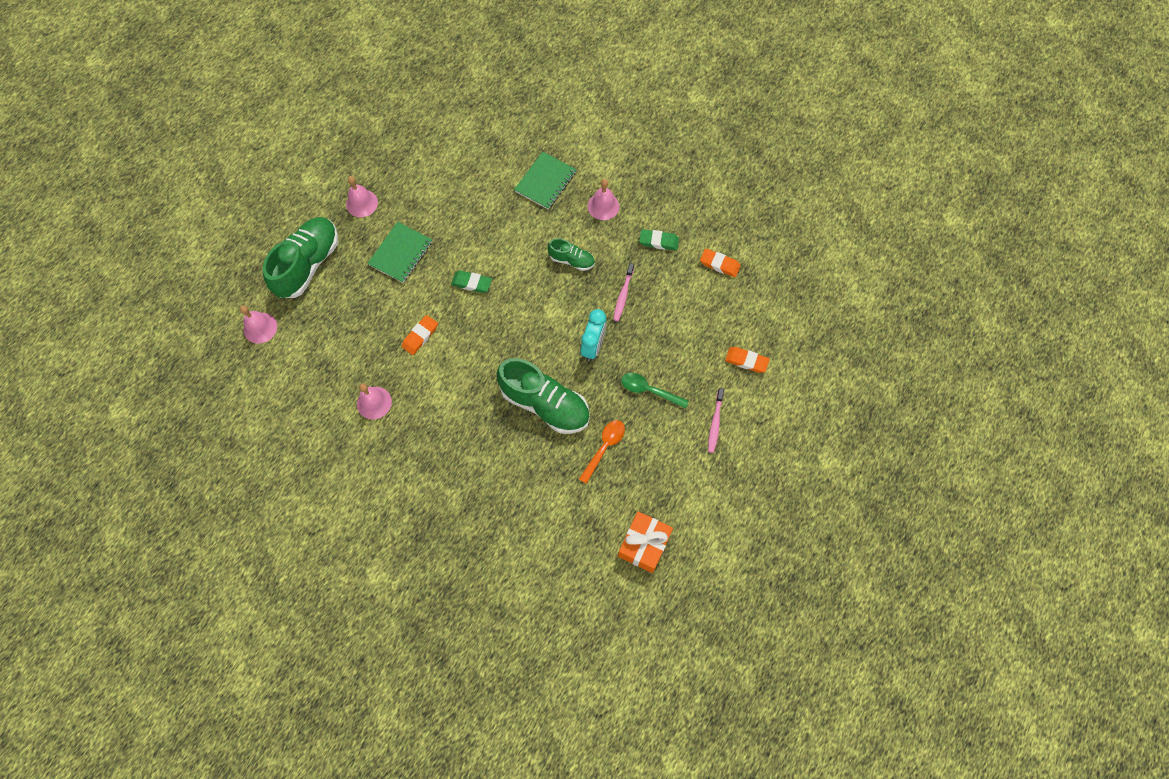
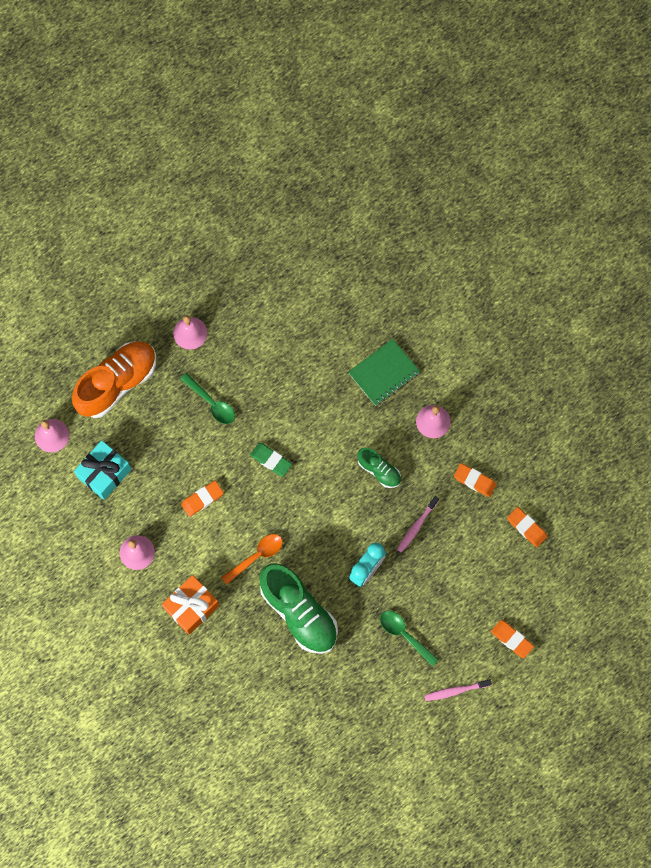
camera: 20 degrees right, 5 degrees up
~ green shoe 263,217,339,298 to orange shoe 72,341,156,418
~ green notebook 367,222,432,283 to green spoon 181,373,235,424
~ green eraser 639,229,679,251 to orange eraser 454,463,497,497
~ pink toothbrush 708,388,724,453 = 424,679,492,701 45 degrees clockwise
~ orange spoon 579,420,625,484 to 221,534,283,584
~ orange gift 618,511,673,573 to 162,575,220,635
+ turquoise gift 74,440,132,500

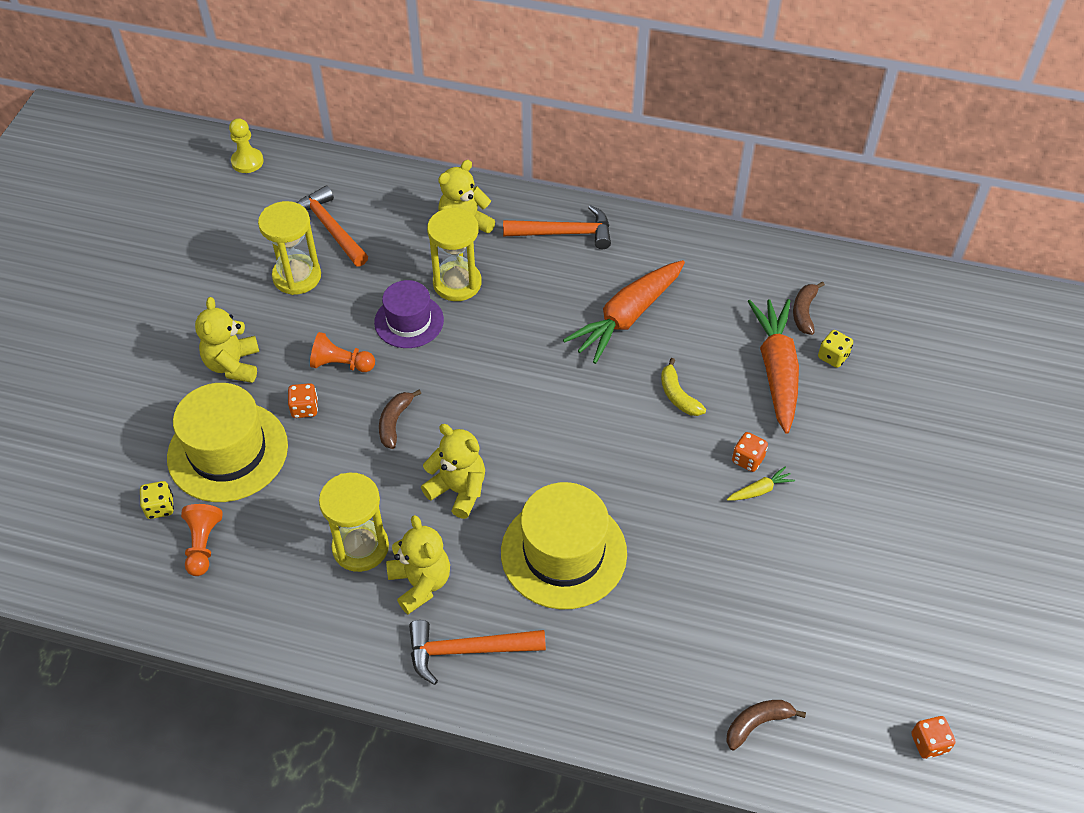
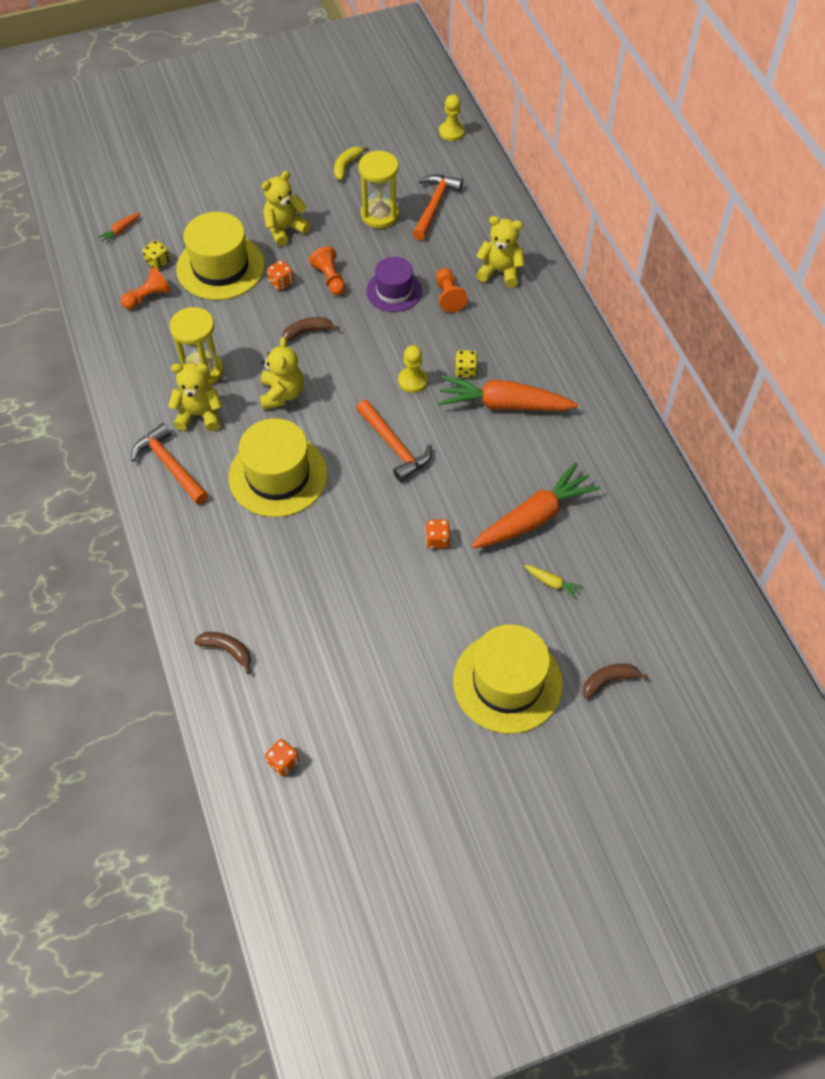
camera: 55 degrees right, 5 degrees up
~ orange hammer 503,205,611,249 to 356,400,432,482
~ yellow hourglass 427,208,482,301 to orange pawn 436,268,468,312
~ brown banana 793,281,825,335 to 583,663,648,699
~ yellow dice 818,330,853,368 to 455,350,478,378
~ yellow banana 661,358,706,416 to 334,147,369,180
~ yellow carrot 727,466,795,501 to 524,565,583,599
~ yellow teddy bear 386,515,450,614 = 168,363,222,431 120 degrees counterclockwise
+ orange carrot 97,213,141,244
+ yellow pawn 398,345,428,393
+ yellow hat 453,624,563,734

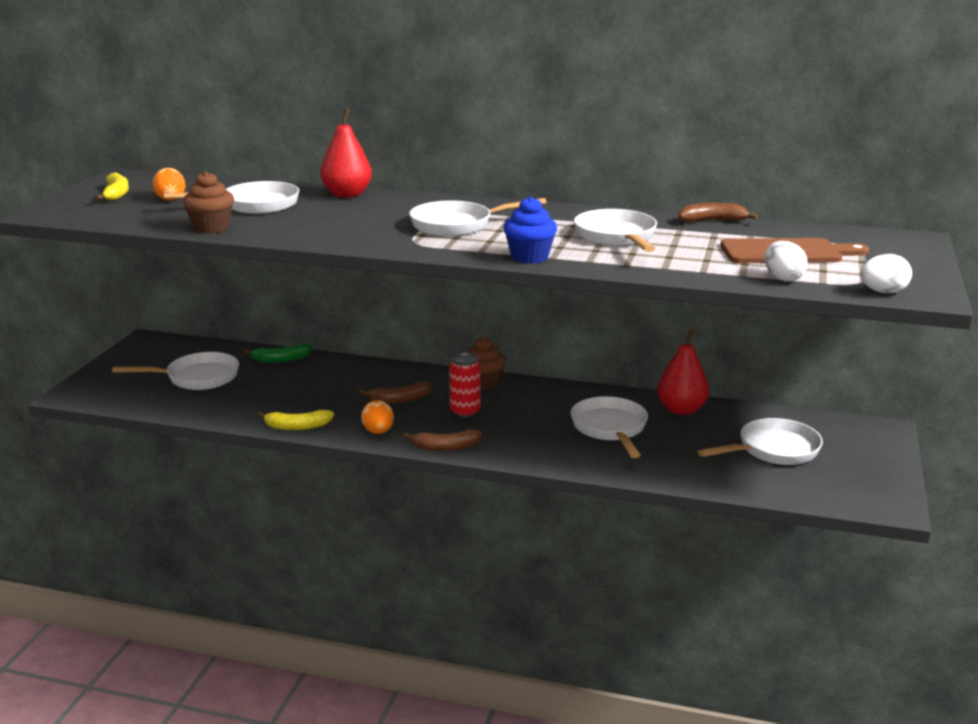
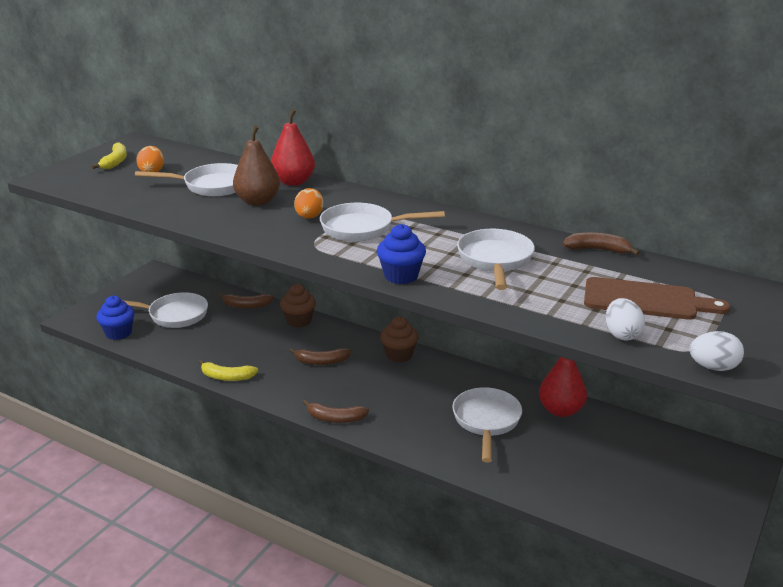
camera: 15 degrees right, 5 degrees up
~ brown cupcake 183,171,234,234 to 280,284,316,327
~ green banana 244,343,312,363 to brown banana 219,293,274,309
- red can 449,353,481,418
~ orange egg 361,400,394,434 to 294,188,324,219
- white pan 698,418,823,465
+ brown pear 233,125,280,206
+ blue cupcake 96,296,135,340

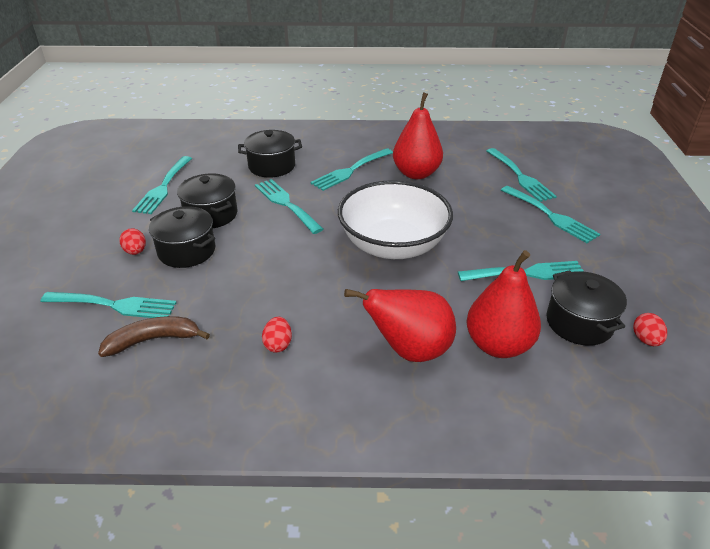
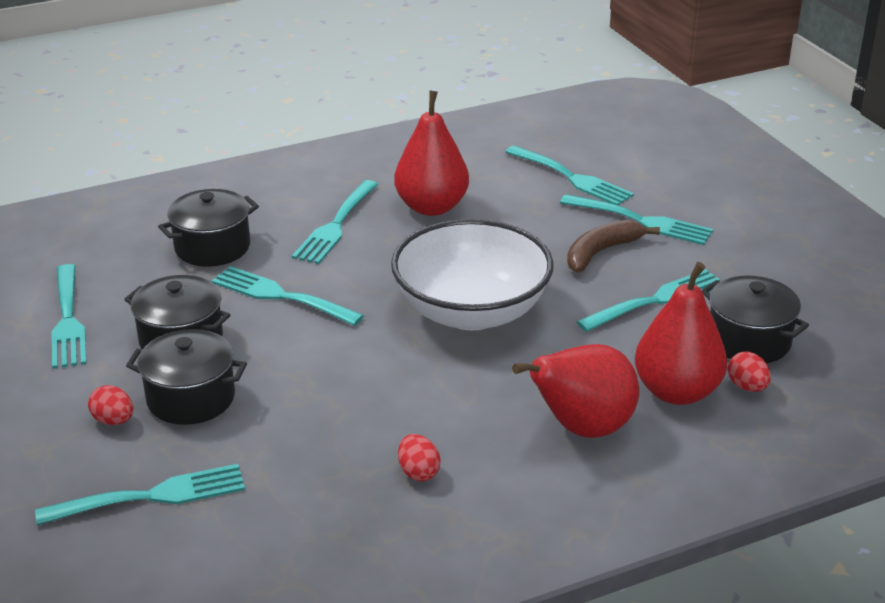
camera: 25 degrees left, 5 degrees down
~ red egg 633,313,667,346 to 728,351,771,392
~ brown banana 98,316,210,357 to 567,220,660,273

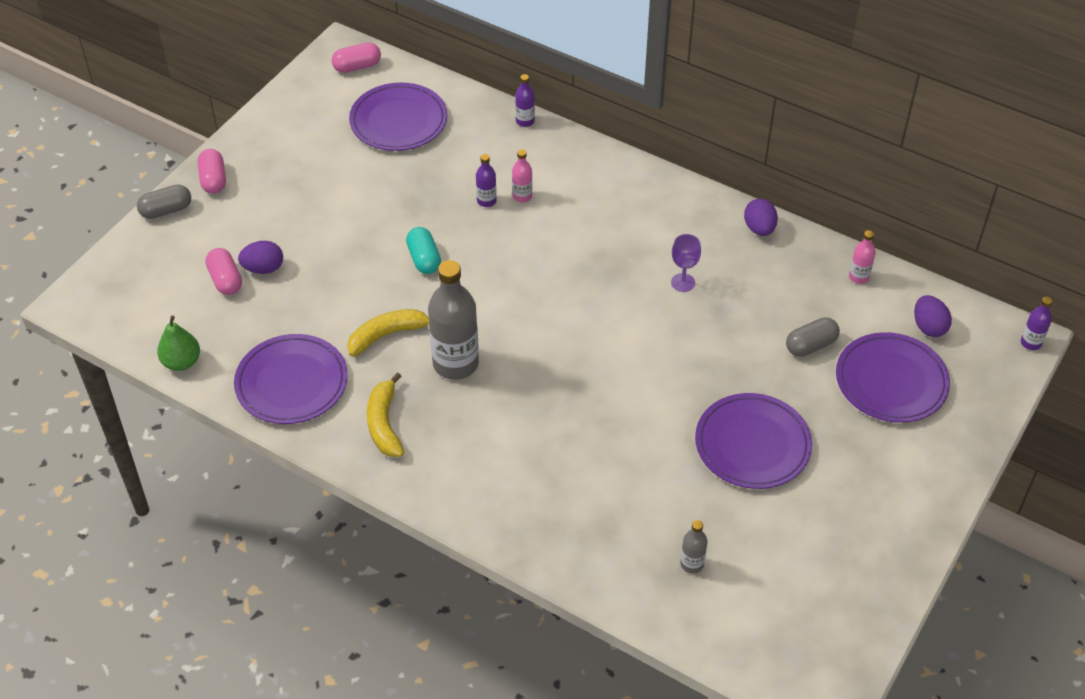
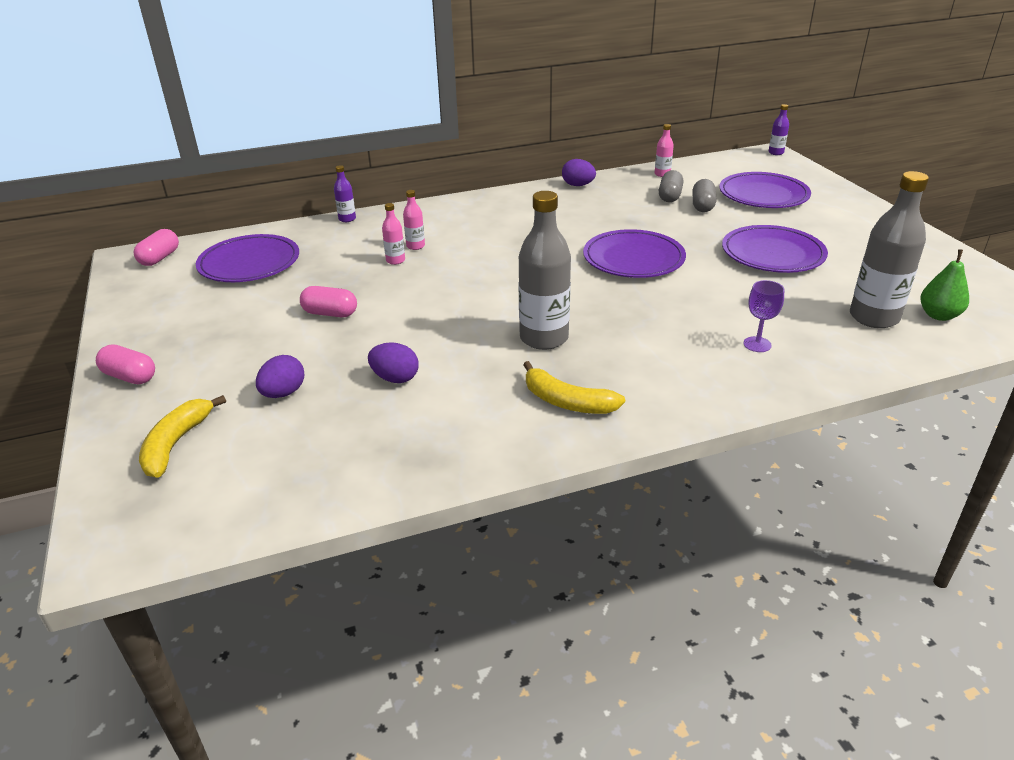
camera: 50 degrees left, 15 degrees down
~ purple bottle 476,154,497,207 to pink bottle 382,203,405,265
~ grey capsule 137,185,191,219 to 659,170,684,202
- turquoise capsule 406,227,441,274
~ purple goblet 671,234,701,292 to 743,280,785,352
~ pink capsule 205,248,242,295 to 300,286,357,317
~ purple egg 914,295,952,337 to 368,342,418,383
~ yellow banana 347,309,429,356 to 139,395,226,478
~ green pear 157,315,200,371 to 920,249,969,321
~ purple plate 234,334,348,424 to 583,229,686,278
~ grey bottle 680,520,708,574 = 850,171,929,328 x2.15

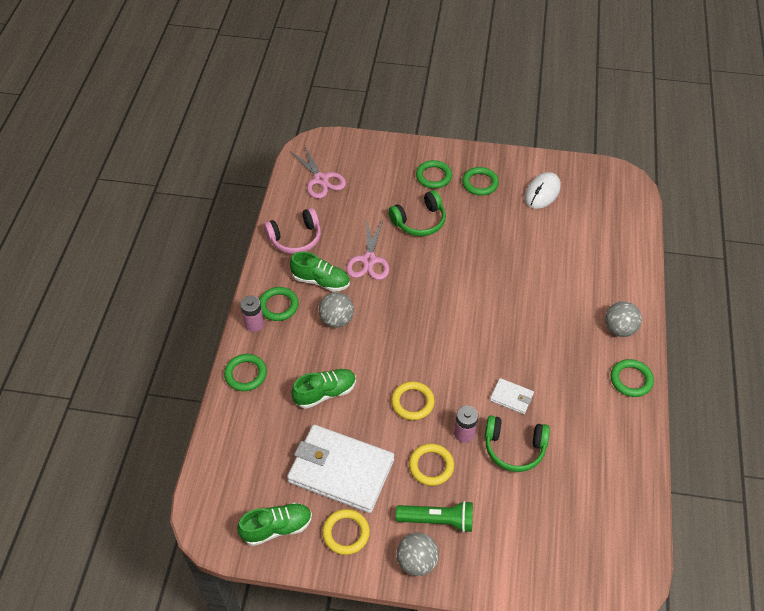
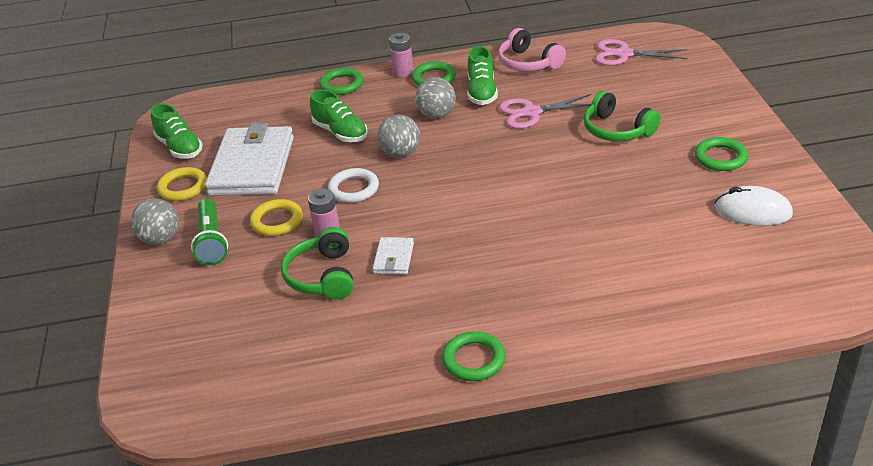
camera: 75 degrees right, 15 degrees down
~ pink scissors 290,145,346,199 = 595,39,688,66 60 degrees clockwise
- green ring 416,160,452,189
~ grey ball 605,301,642,337 to 377,115,420,158
~ yellow ring 391,381,435,420 to white ring 328,168,379,203

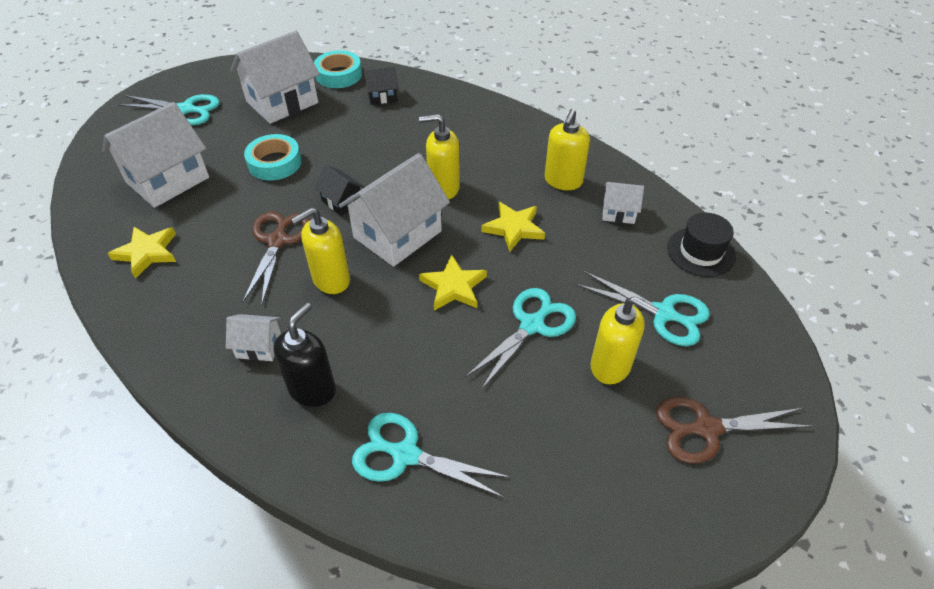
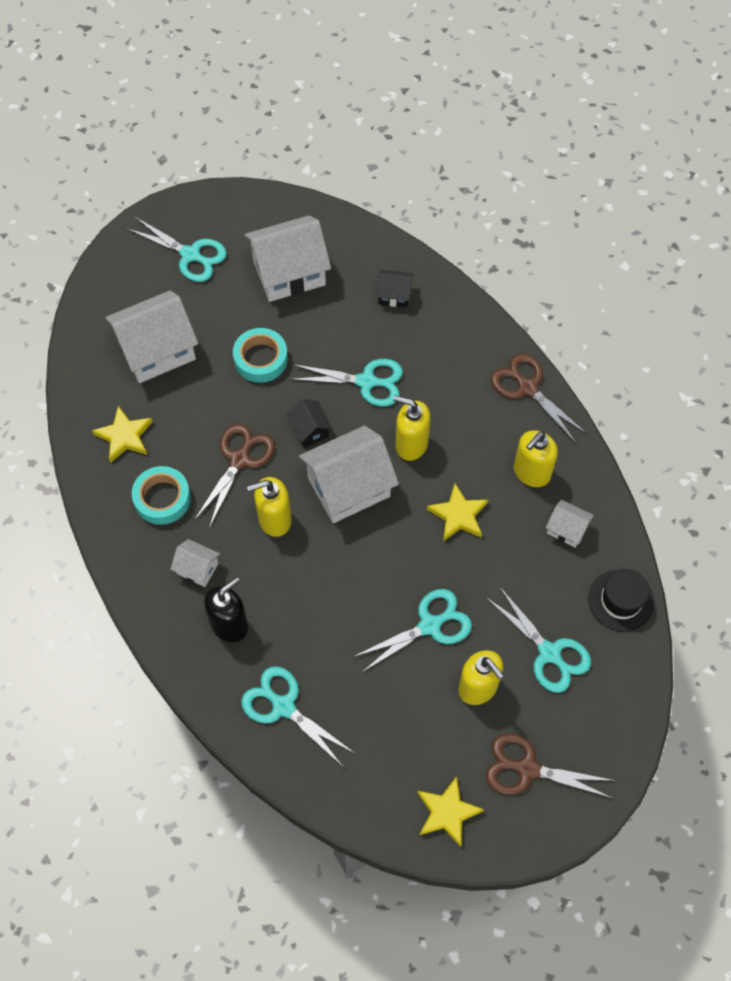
camera: 20 degrees right, 15 degrees up
~ turquoise tape 314,50,362,88 to 132,466,191,525
~ yellow star 419,255,487,311 to 417,776,484,847
+ brown scissors 491,354,588,443
+ turquoise scissors 290,359,403,407

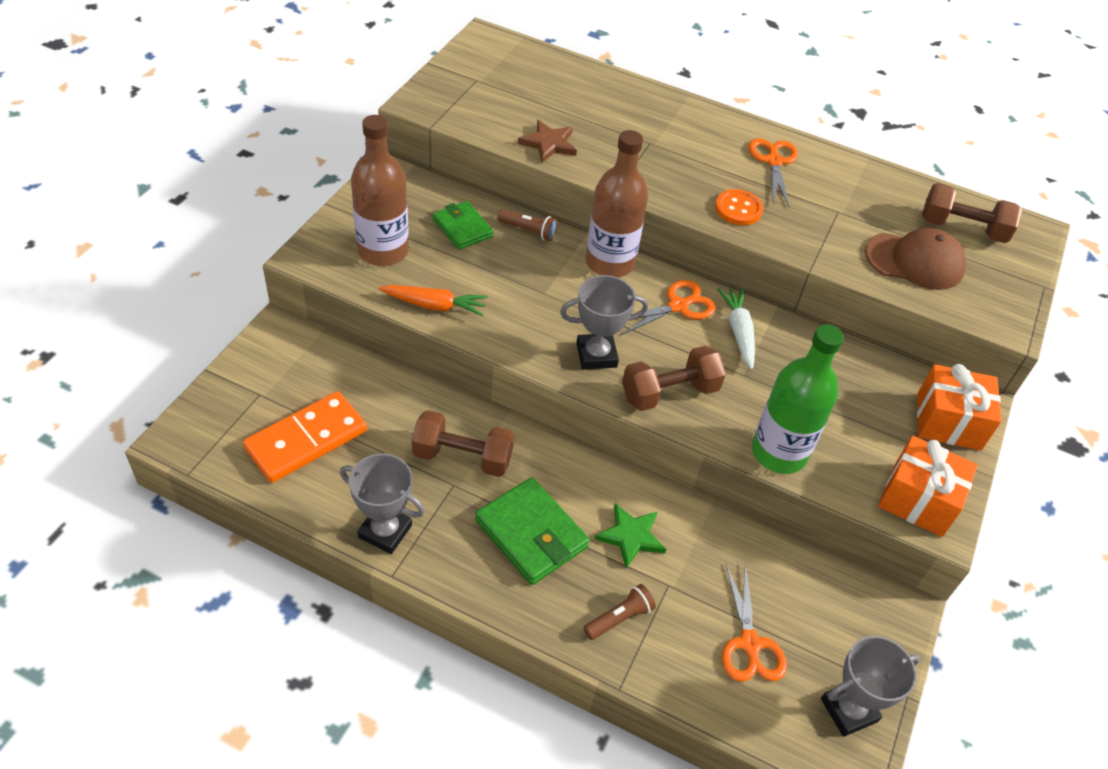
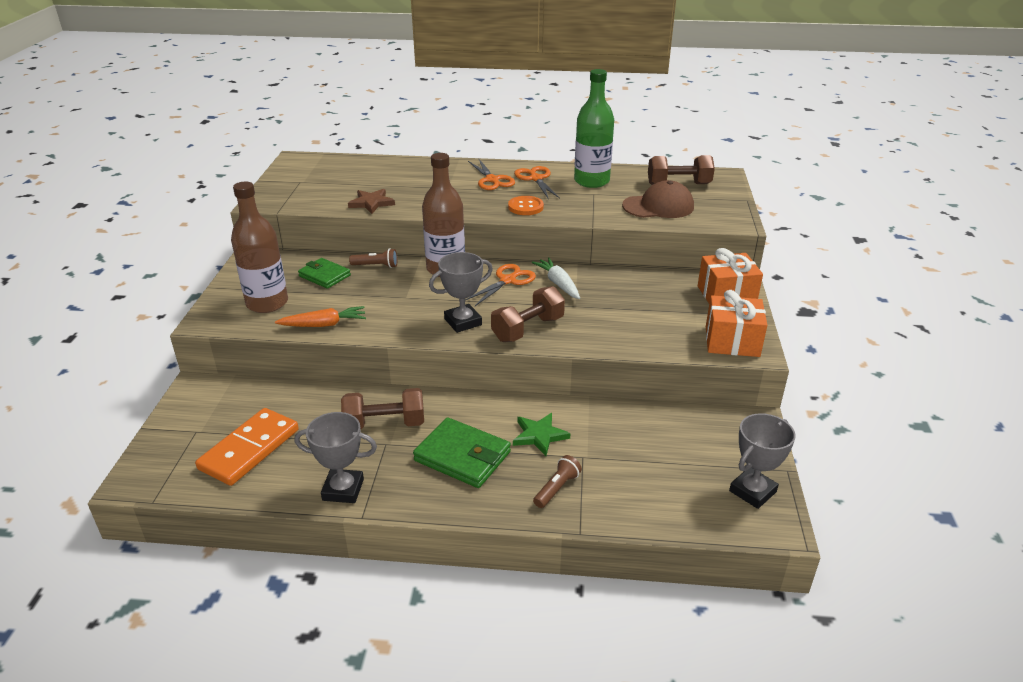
camera: 15 degrees left, 15 degrees down
~ green bottle 752,324,844,474 to 574,69,614,188
~ orange scissors 722,563,787,682 to 468,159,515,190

